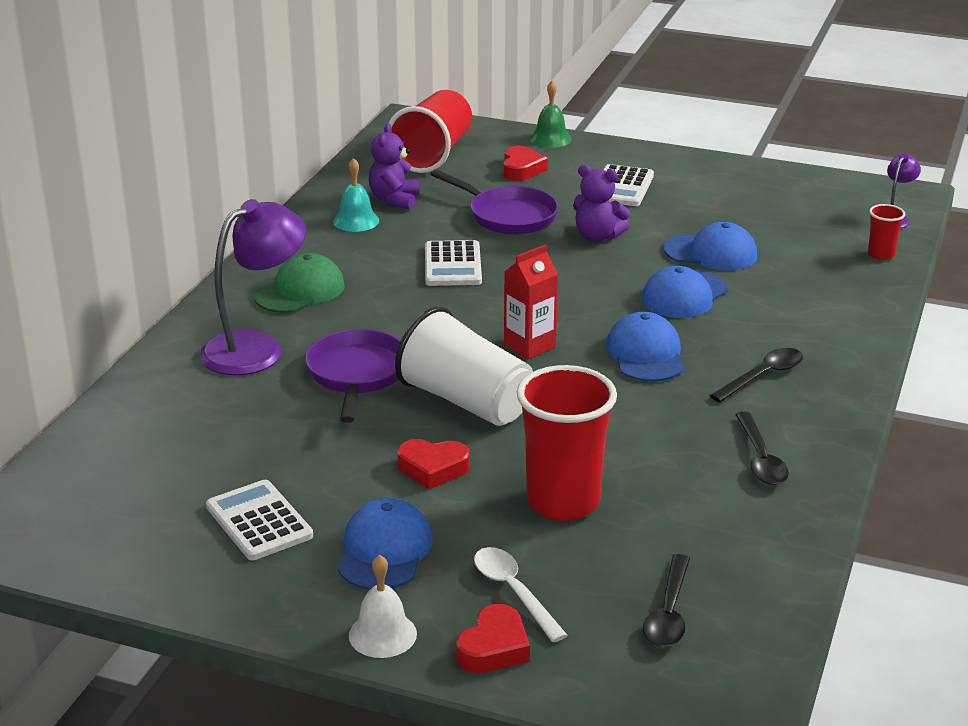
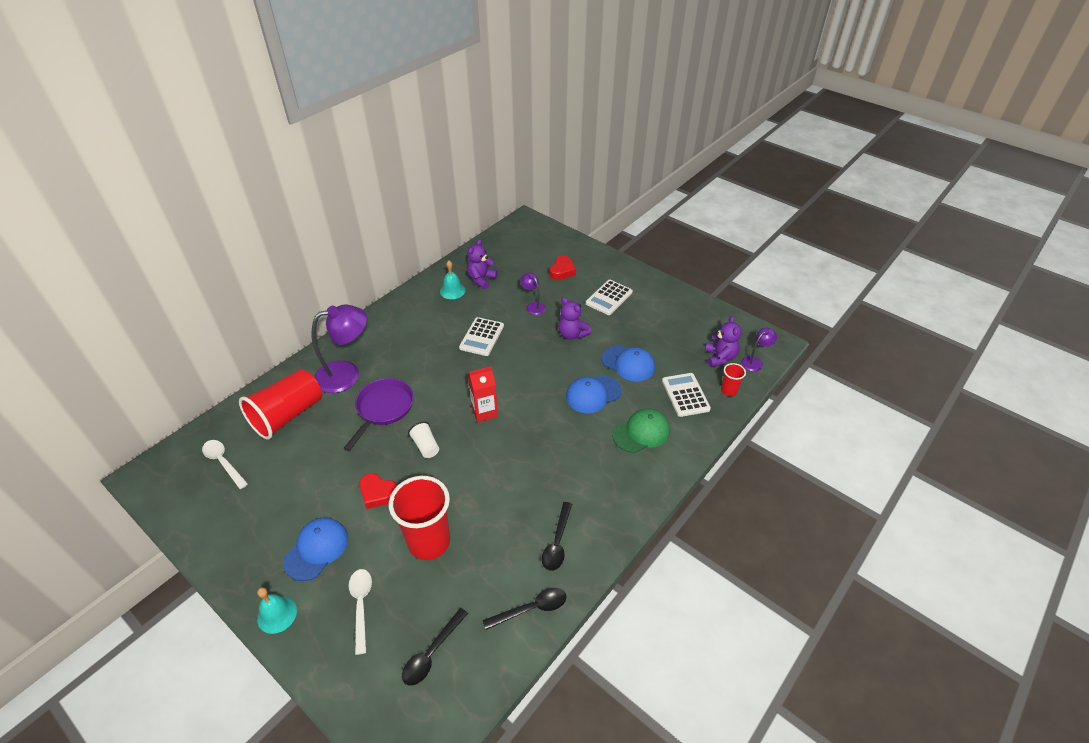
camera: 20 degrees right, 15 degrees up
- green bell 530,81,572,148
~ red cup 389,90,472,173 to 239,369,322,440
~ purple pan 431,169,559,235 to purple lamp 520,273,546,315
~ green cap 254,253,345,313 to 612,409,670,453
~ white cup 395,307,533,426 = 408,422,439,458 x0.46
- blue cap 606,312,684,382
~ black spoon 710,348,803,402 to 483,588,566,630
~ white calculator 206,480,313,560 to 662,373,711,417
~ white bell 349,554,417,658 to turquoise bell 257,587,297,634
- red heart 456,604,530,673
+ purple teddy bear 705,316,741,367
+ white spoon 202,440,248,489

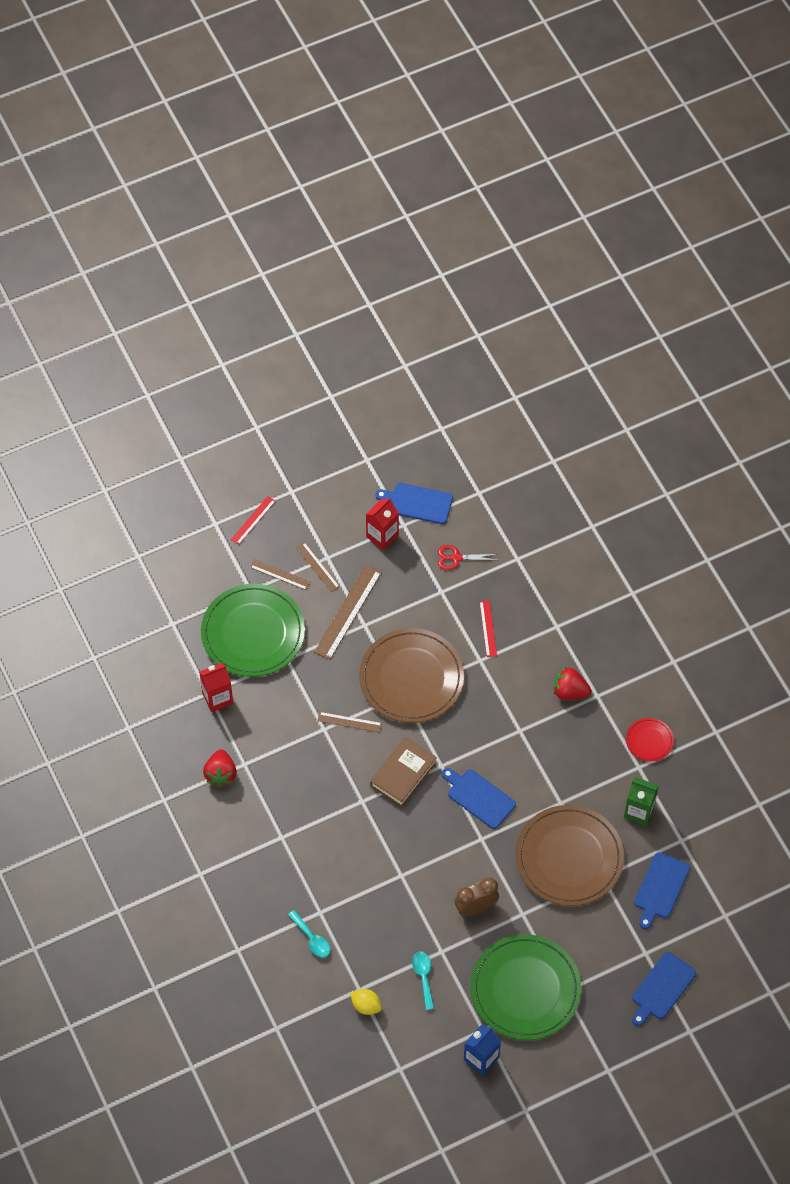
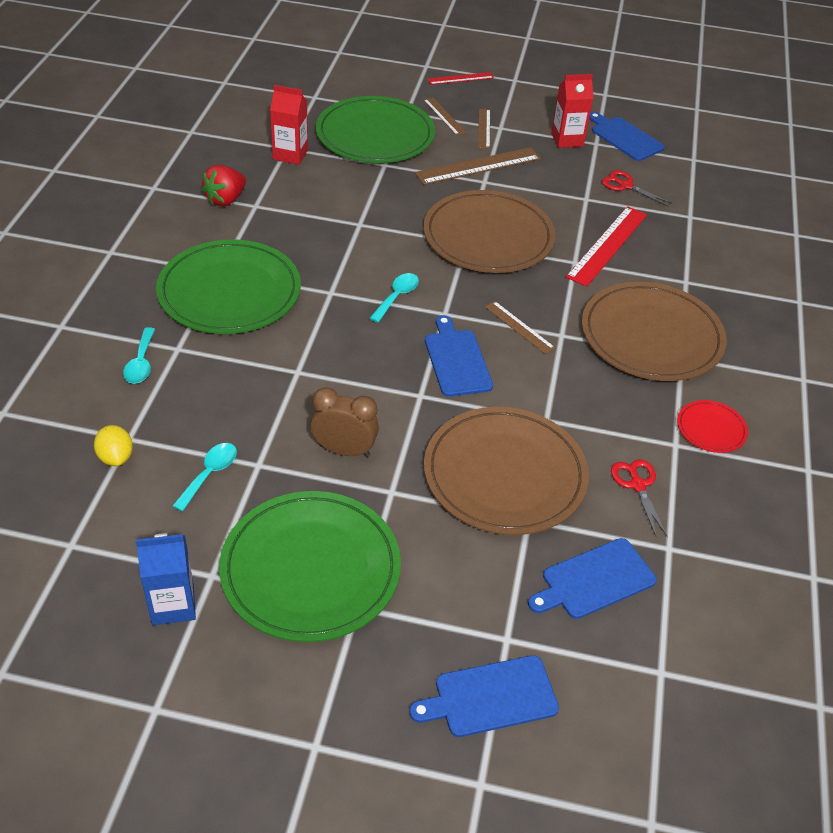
camera: 35 degrees right, 15 degrees down
~ red ruler 480,600,497,657 = 566,206,647,287 x1.77
~ red strawberry 554,667,591,700 to brown plate 582,282,727,381
~ brown ruler 318,712,382,732 to 485,301,555,354
~ brown book 370,737,437,807 to turquoise spoon 370,273,419,323
~ green carton 624,777,659,826 to red scissors 611,459,668,538
+ green plate 156,240,301,334

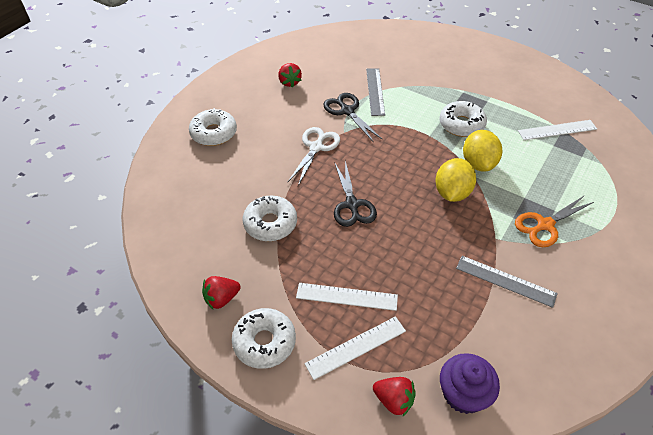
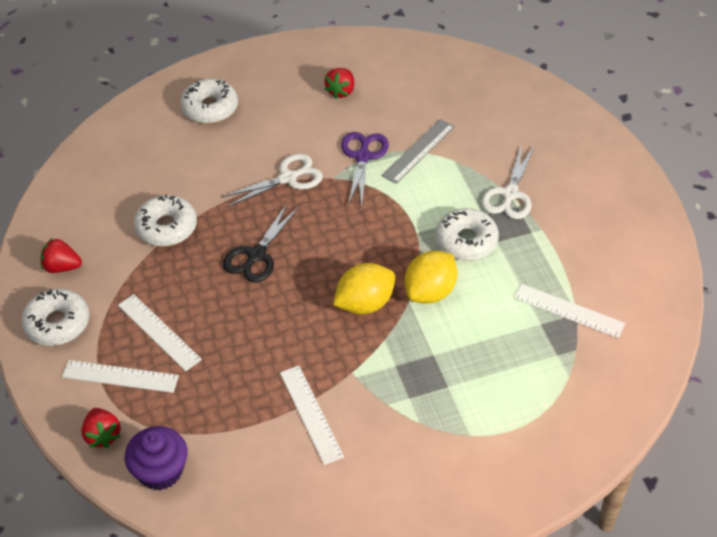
camera: 40 degrees right, 0 degrees up
~ black scissors 323,93,382,142 to purple scissors 341,132,389,206
- orange scissors 515,195,594,247
~ grey ruler 456,256,558,308 to white ruler 280,366,344,465
+ white scissors 482,144,534,219

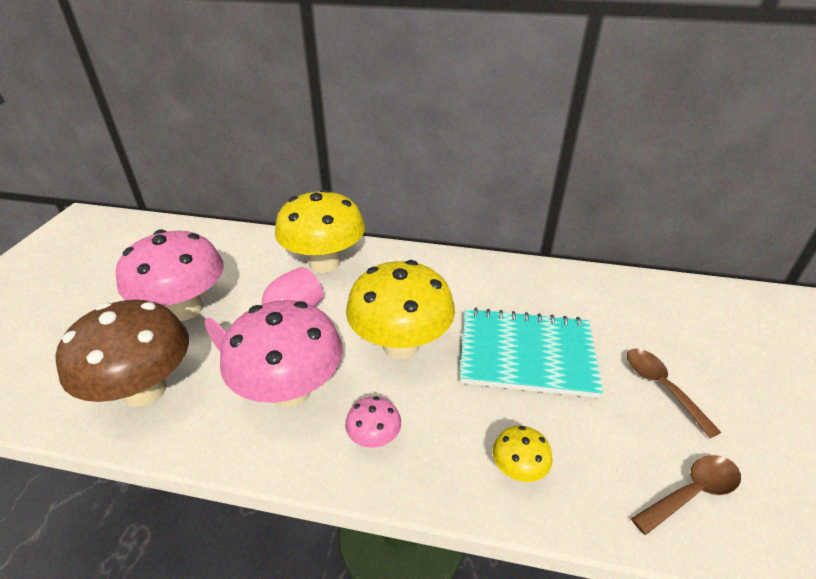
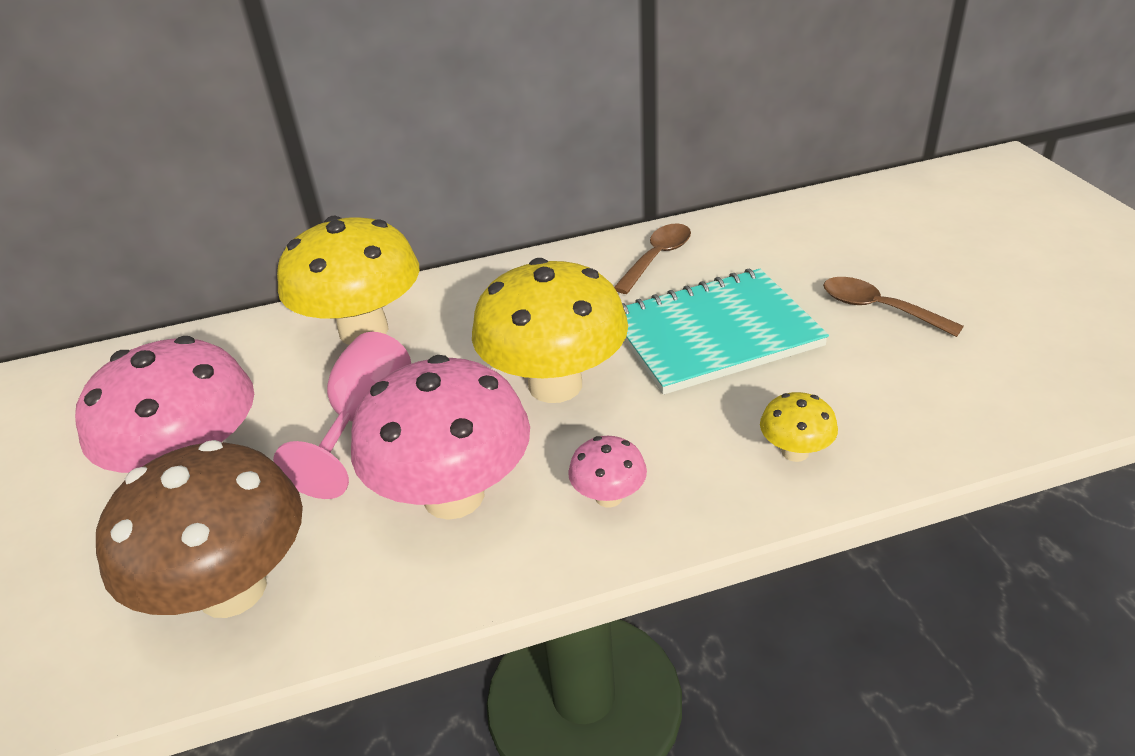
camera: 25 degrees left, 0 degrees up
~ brown spoon 631,455,741,535 to 614,223,691,294

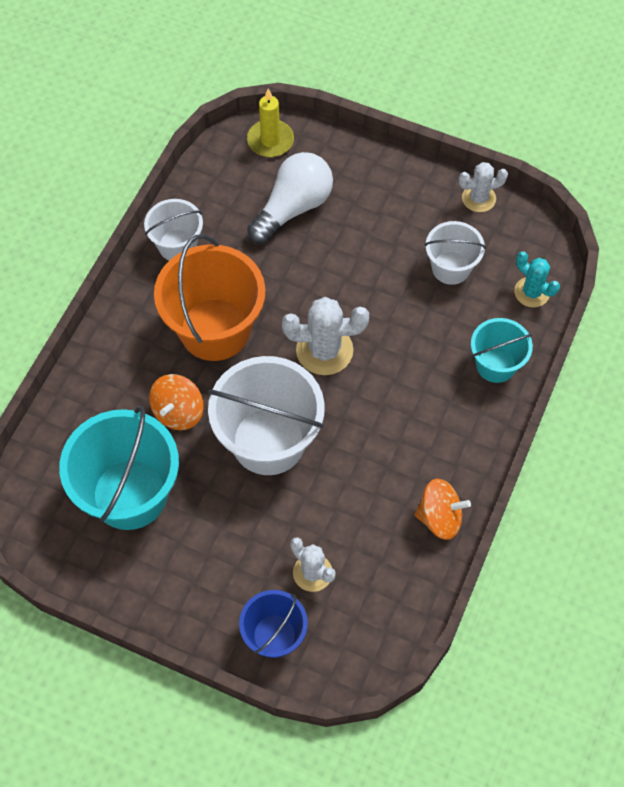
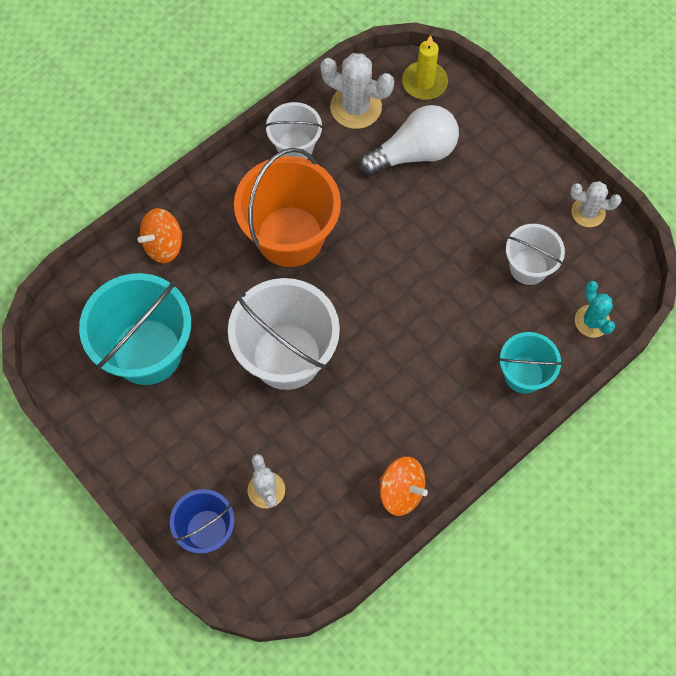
camera: 25 degrees right, 5 degrees up
~ white cactus 282,297,369,375 to 320,53,394,129
~ orange spinning top 149,374,204,430 to 138,208,183,263

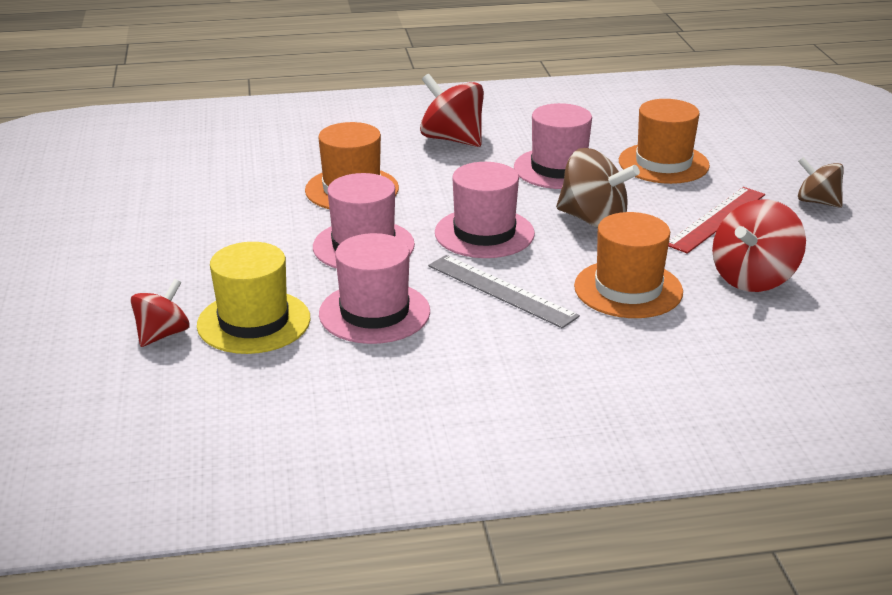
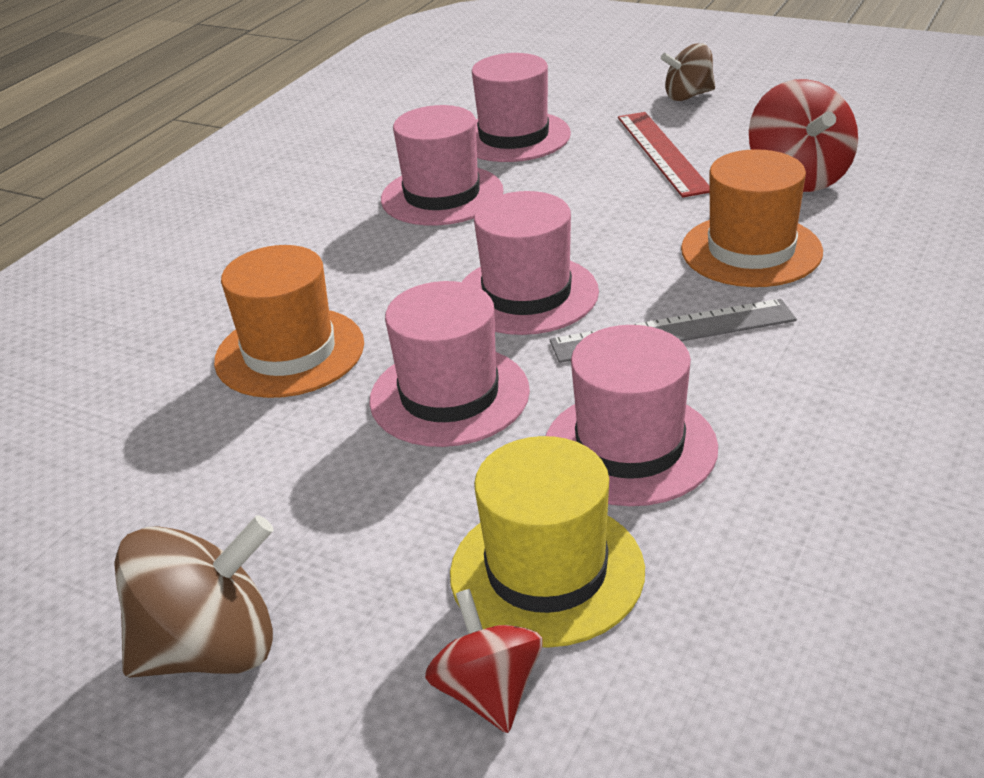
camera: 50 degrees left, 5 degrees up
- red spinning top 420,74,484,147
~ orange hat 619,99,710,184 to pink hat 472,53,571,162
~ brown spinning top 556,148,640,228 to 114,515,274,678

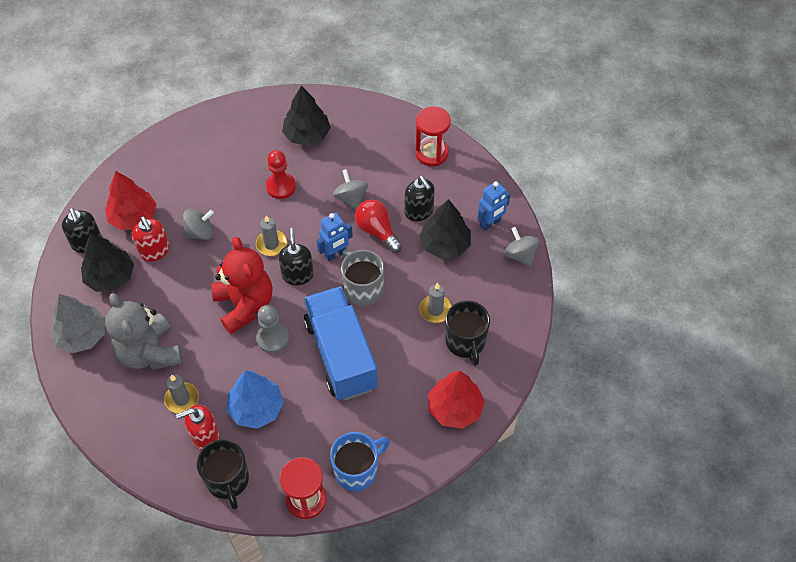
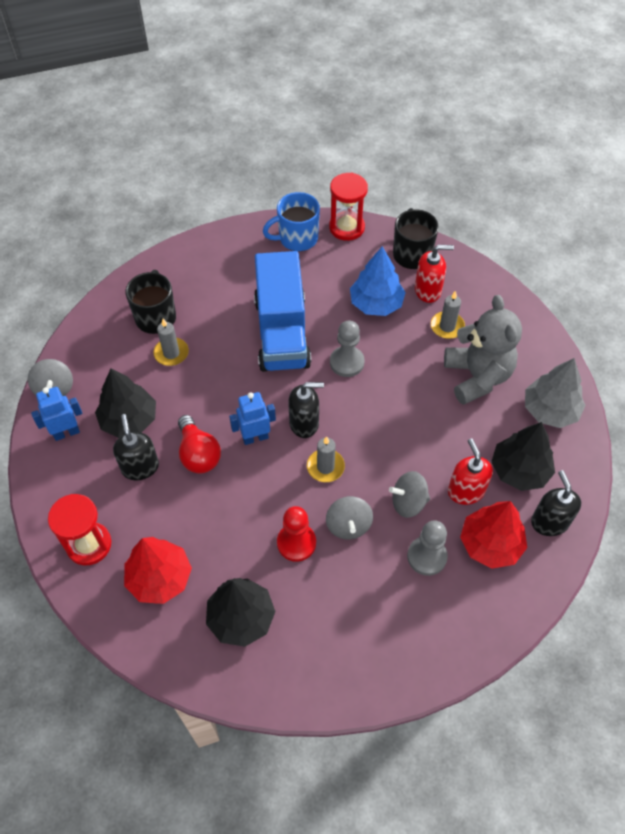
camera: 165 degrees left, 0 degrees up
~ grey spinning top 333,169,368,210 to 326,496,373,539
~ black soap dispenser 278,228,314,285 = 288,382,324,438 105 degrees counterclockwise
- red teddy bear 211,237,273,334
- grey mug 341,249,384,306
~ red tree 428,371,485,429 to 124,537,192,604
+ grey pawn 407,520,448,576

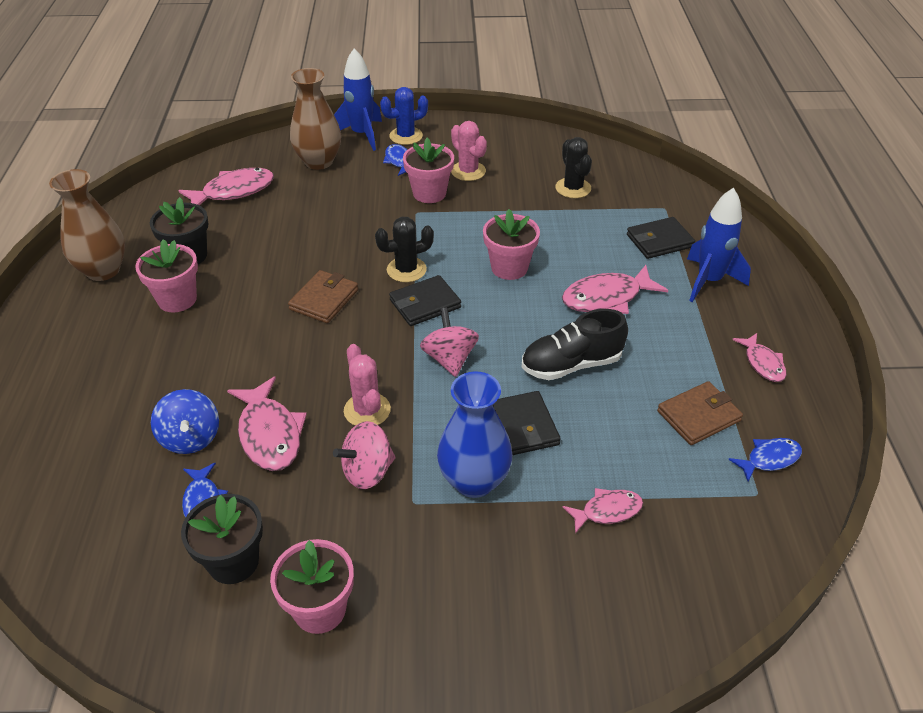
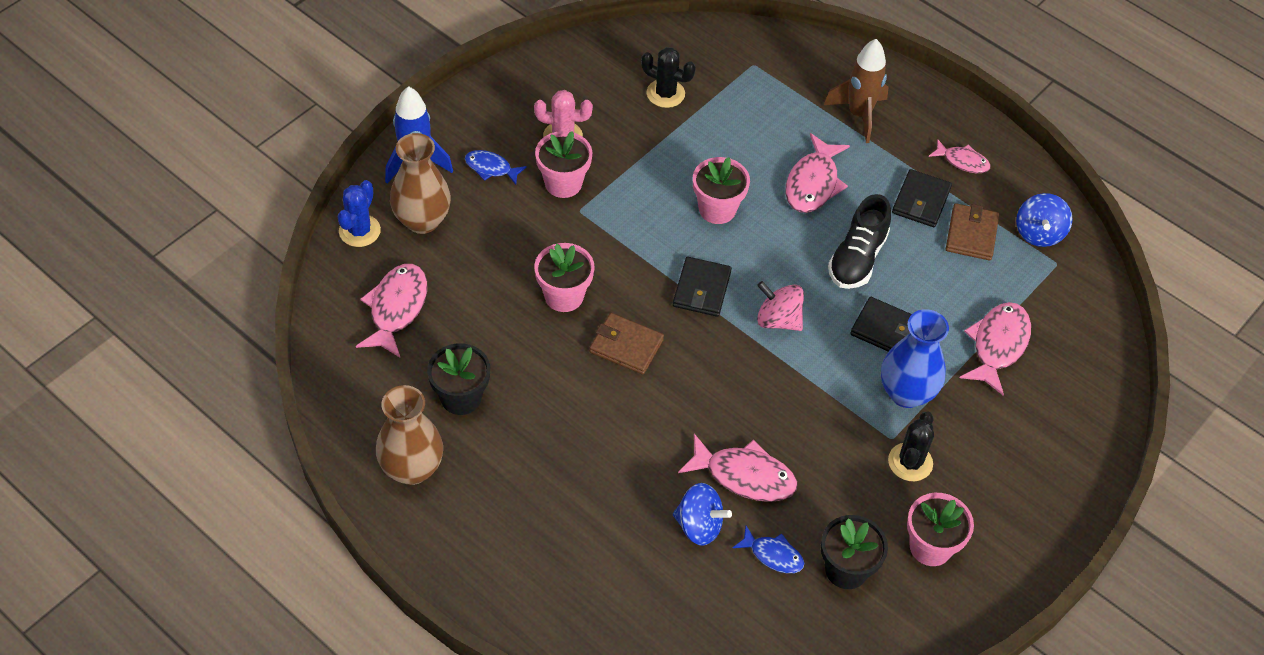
camera: 50 degrees left, 10 degrees up
~ blue cactus 380,87,428,145 to 338,180,381,247
~ blue rocket 687,188,751,302 to brown rocket 824,39,889,143
~ black cactus 375,217,434,282 to 888,411,934,481
~ black wallet 627,217,695,259 to 892,169,952,227
~ pink flower pot 135,239,198,312 to 534,243,595,312
~ brown wallet 288,270,358,323 = 590,313,664,375 45 degrees counterclockwise
- pink cactus 344,344,391,426
- pink spinning top 333,421,396,489
~ blue fish 728,438,802,482 to blue spinning top 1016,193,1073,247
~ pink fish 563,488,643,534 = 960,302,1031,396 x1.68

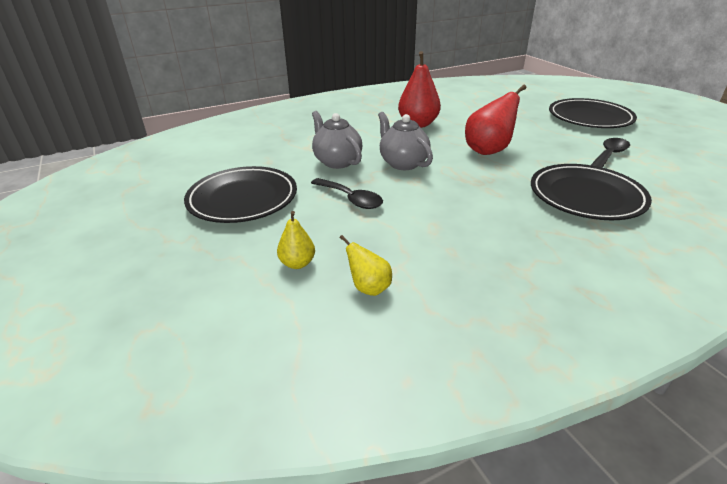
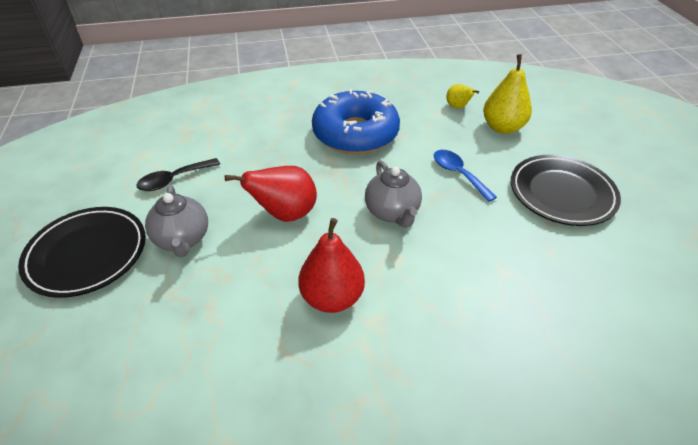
camera: 165 degrees left, 10 degrees up
~ grey teapot 312,111,362,169 to 145,185,208,257
- black plate 531,164,652,220
~ black spoon 311,178,383,209 to blue spoon 434,150,497,202
~ yellow pear 277,211,315,269 = 483,54,532,134 x1.82
+ blue donut 312,89,400,154

